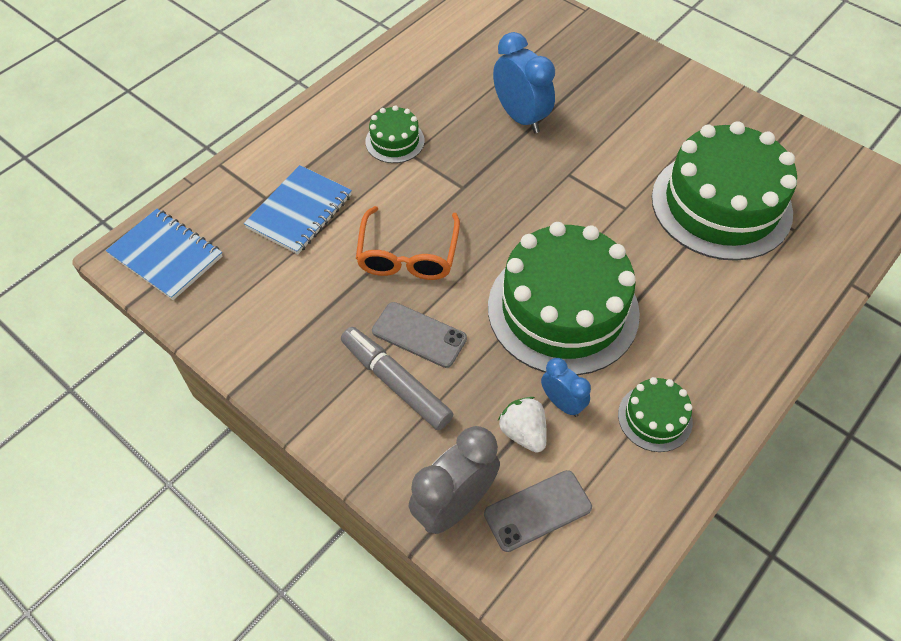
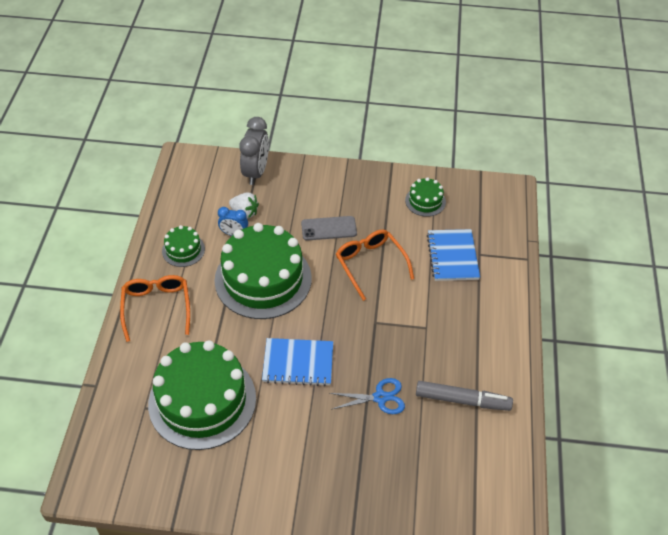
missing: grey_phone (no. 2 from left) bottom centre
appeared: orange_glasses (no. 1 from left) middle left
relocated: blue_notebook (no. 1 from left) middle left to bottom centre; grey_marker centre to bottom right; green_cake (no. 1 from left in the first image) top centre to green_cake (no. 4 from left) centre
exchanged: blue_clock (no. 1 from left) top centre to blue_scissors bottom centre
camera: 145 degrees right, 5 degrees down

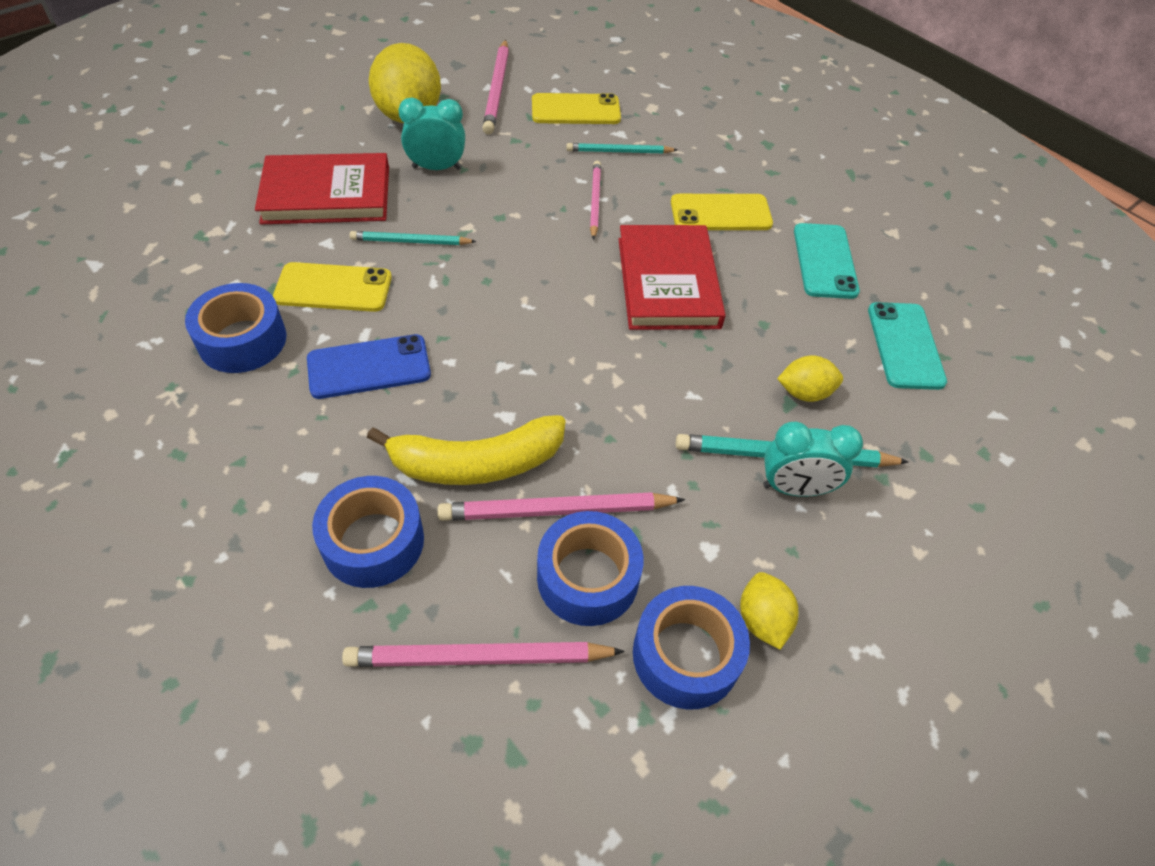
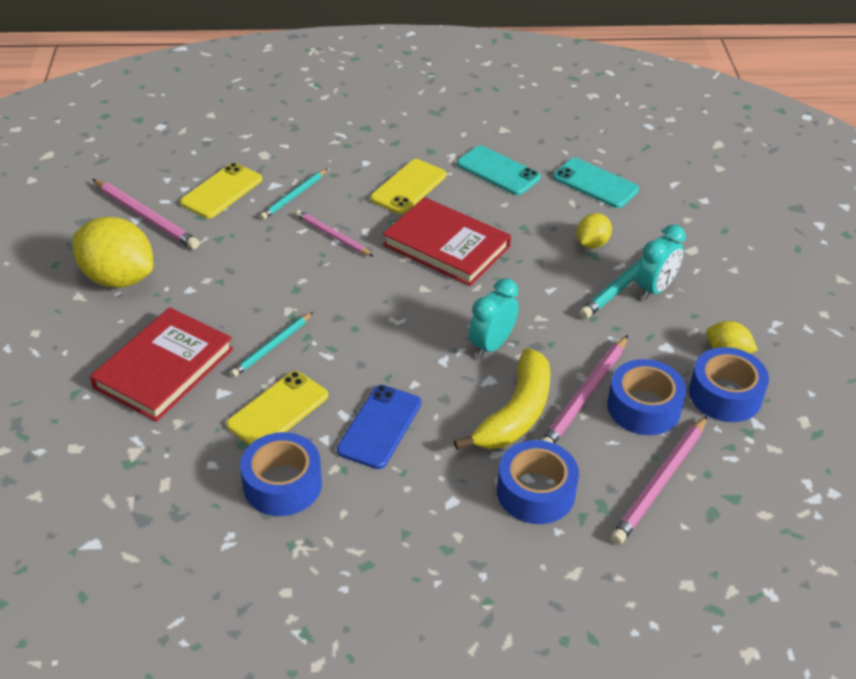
relocated: turquoise_clock (no. 1 from left) top centre to centre
camera: 50 degrees left, 10 degrees down

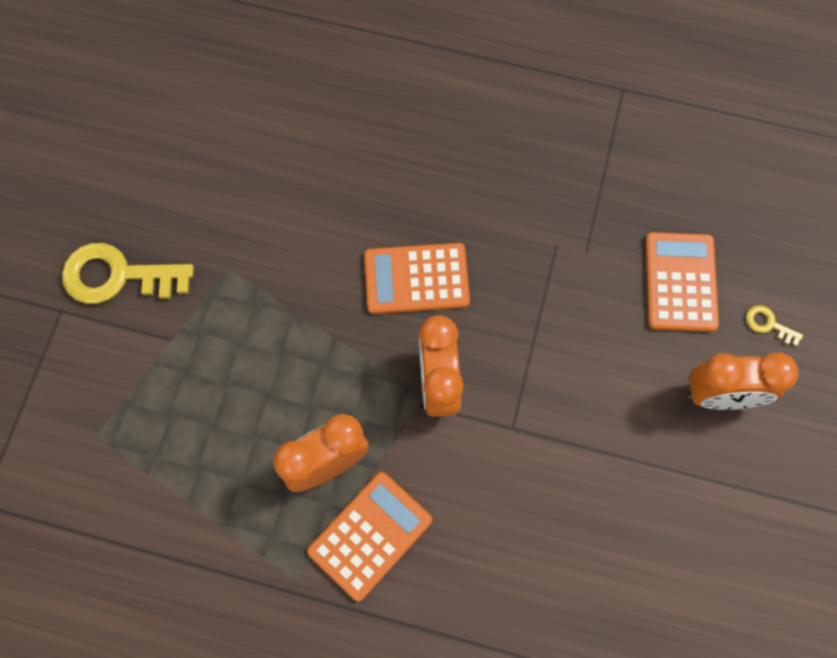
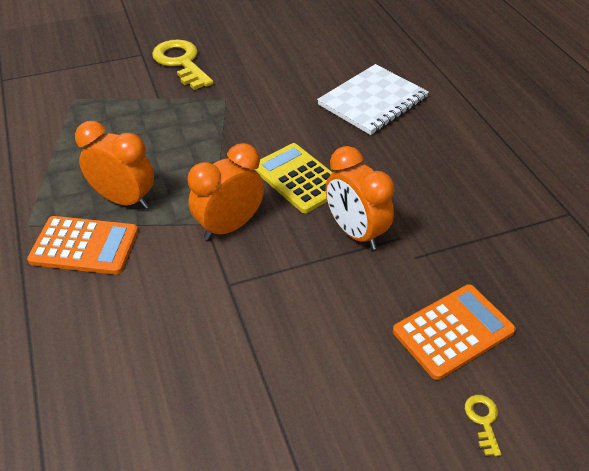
appeared: white_notebook top centre
relocated: orange_clock (no. 3 from left) middle right to centre
colour: orange_calculator (no. 2 from left) centre to yellow_calculator centre
camera: 55 degrees right, 25 degrees down

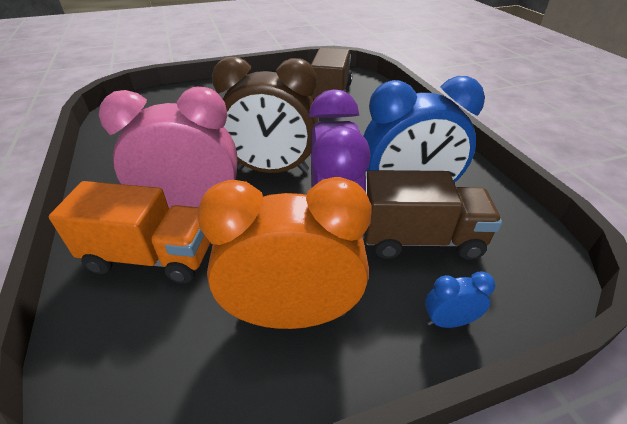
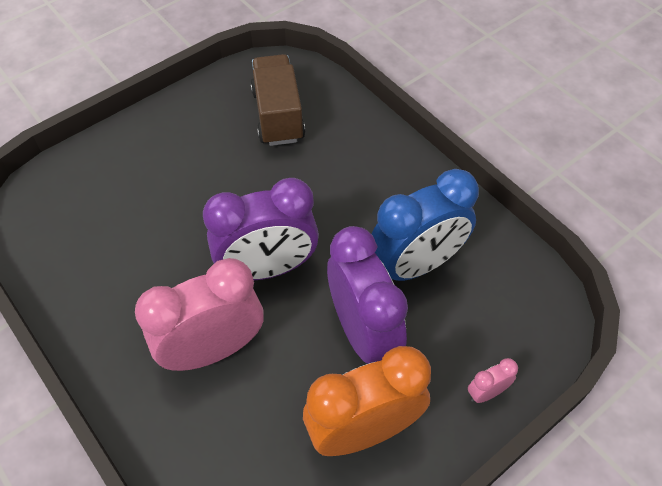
missing: orange_truck middle left; brown_truck (no. 2 from left) middle right
colour: brown_clock top centre to purple_clock (no. 1 from left) centre; blue_clock (no. 2 from left) bottom right to pink_clock (no. 2 from left) bottom right
camera: 20 degrees left, 15 degrees up

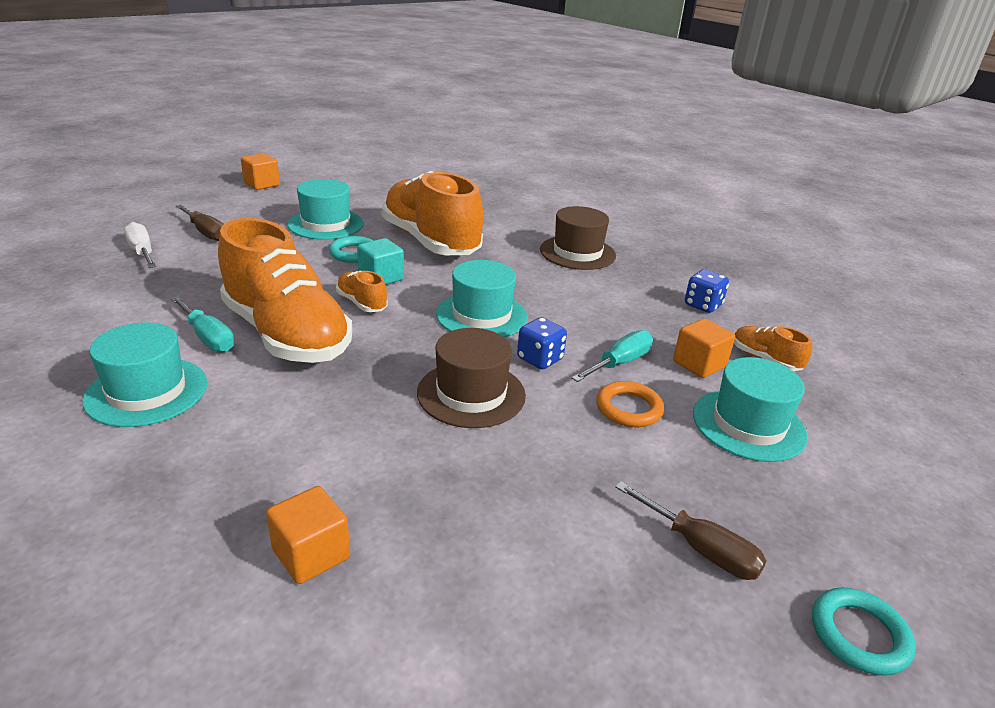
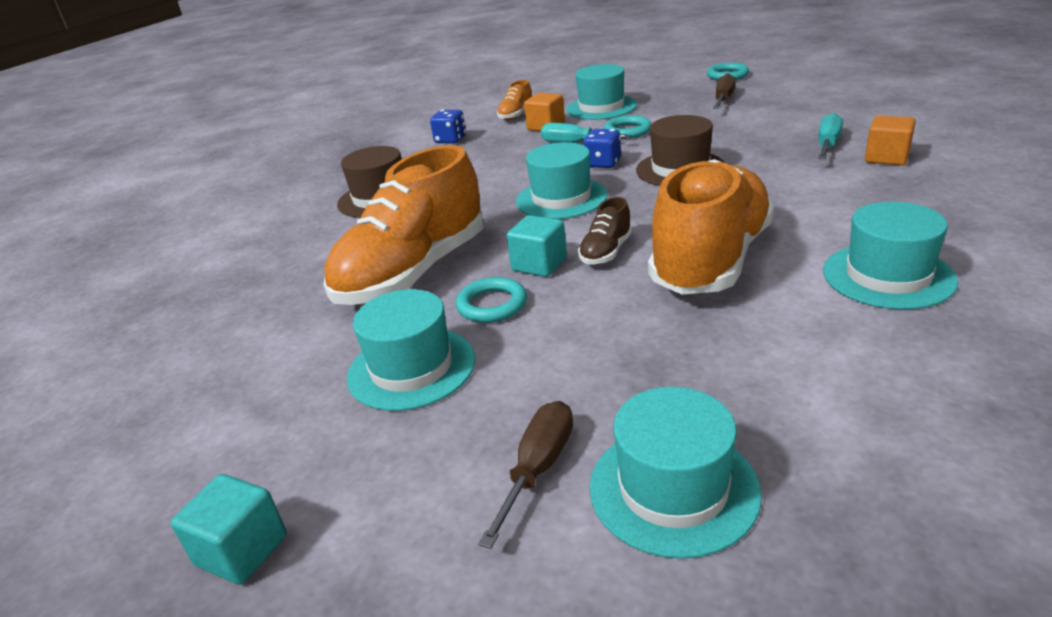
relocated: turquoise_screwdriver (no. 1 from left in the first image) middle left to turquoise_screwdriver (no. 2 from left) top right
exchanged: white_screwdriver middle left to turquoise_hat (no. 4 from left) bottom centre
colour: orange_cube (no. 1 from left) top left to turquoise_cube (no. 1 from left) bottom left; orange_shoe (no. 2 from left) centre to brown_shoe centre; orange_ring centre to turquoise_ring (no. 2 from left) top centre
camera: 105 degrees left, 0 degrees up

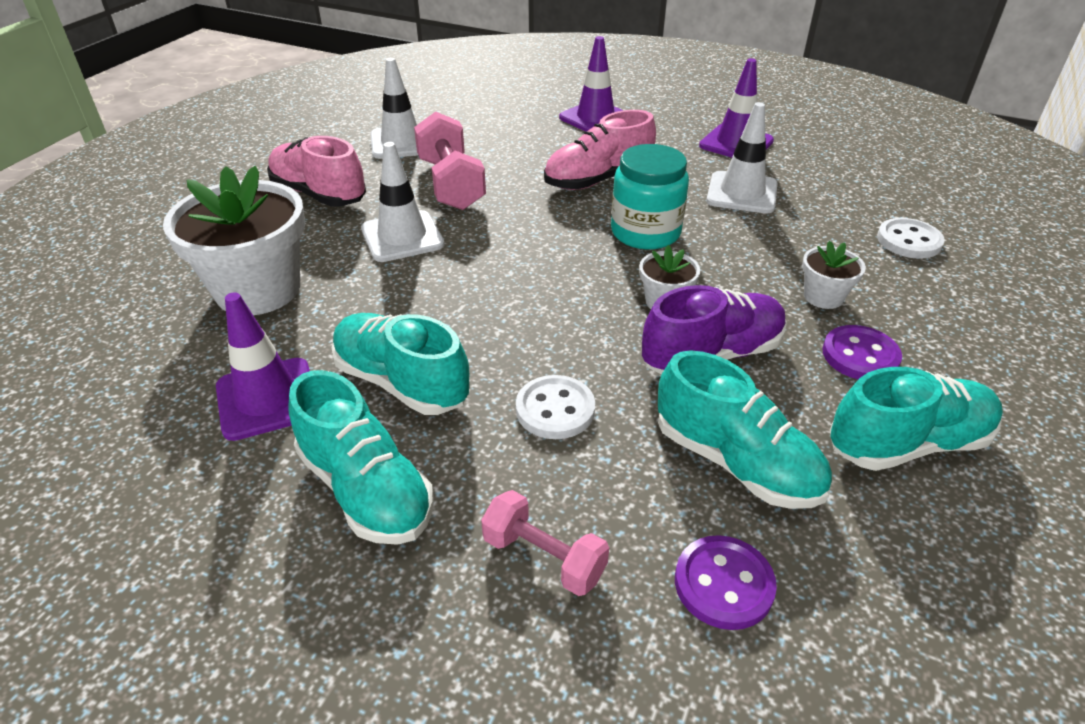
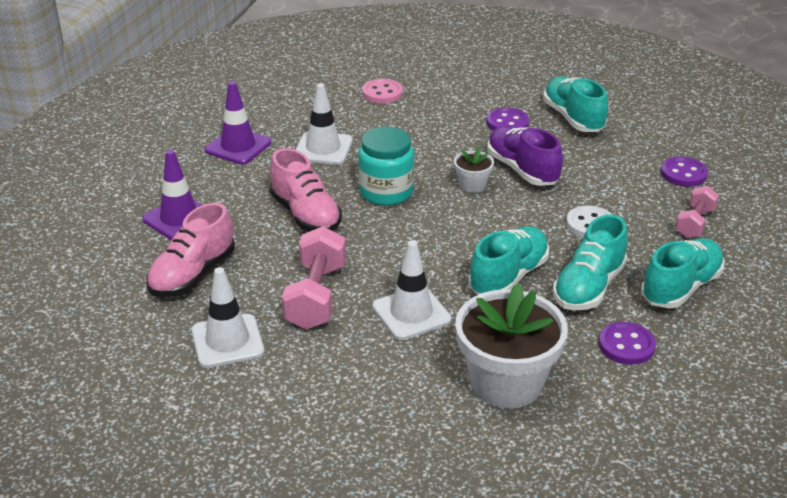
missing: white_flower_pot (no. 3 from left) middle right
relocated: pink_shoe (no. 1 from left) top left to middle left; turquoise_shoe (no. 3 from left in the first image) middle right to turquoise_shoe (no. 1 from left) centre
exchanged: purple_traffic_cone (no. 1 from left) middle left to purple_button (no. 2 from left) bottom right
colour: white_button (no. 2 from left) top right to pink_button top centre
spun: pink_dumbbell (no. 1 from left) top centre = centre 60 degrees counterclockwise
camera: 95 degrees left, 5 degrees down

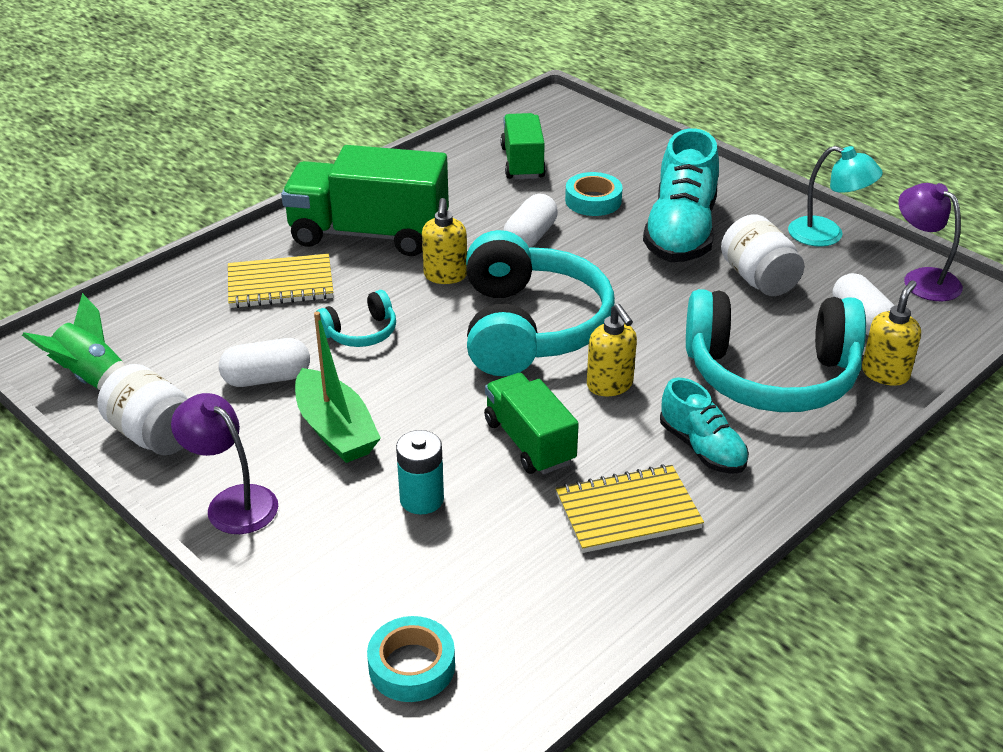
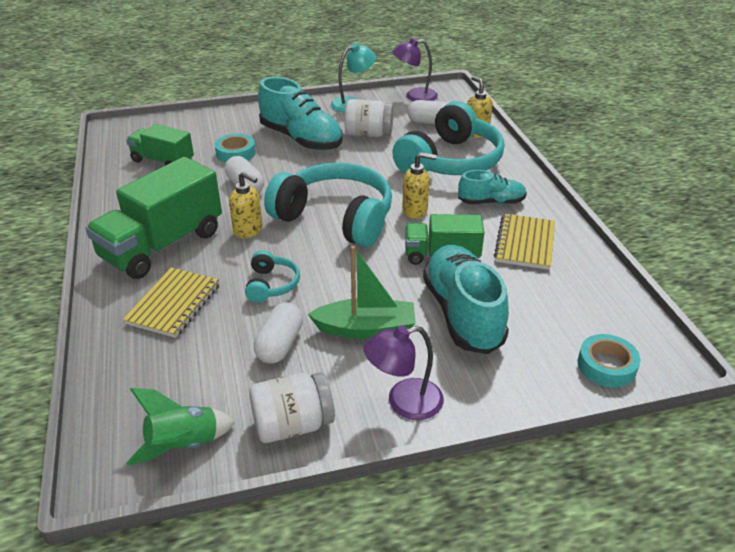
exchanged: turquoise_battery centre to turquoise_shoe (no. 2 from left) centre
camera: 60 degrees left, 0 degrees up

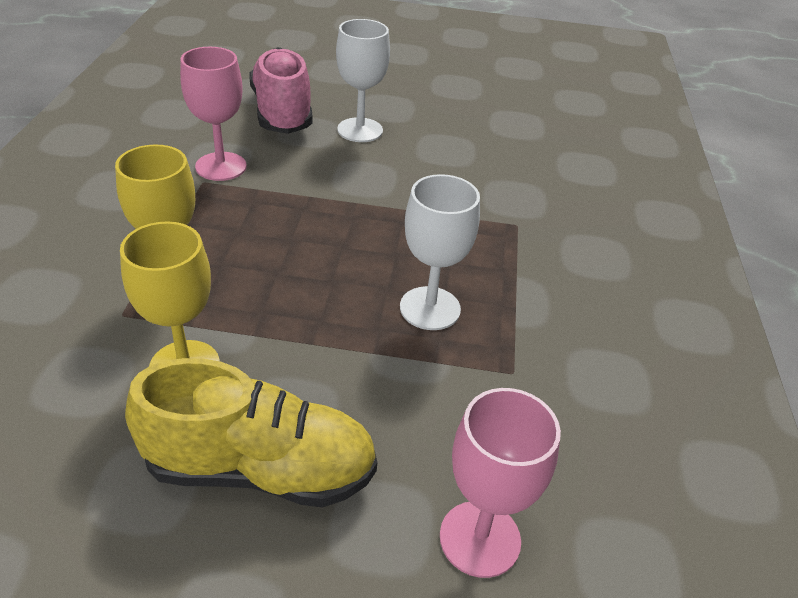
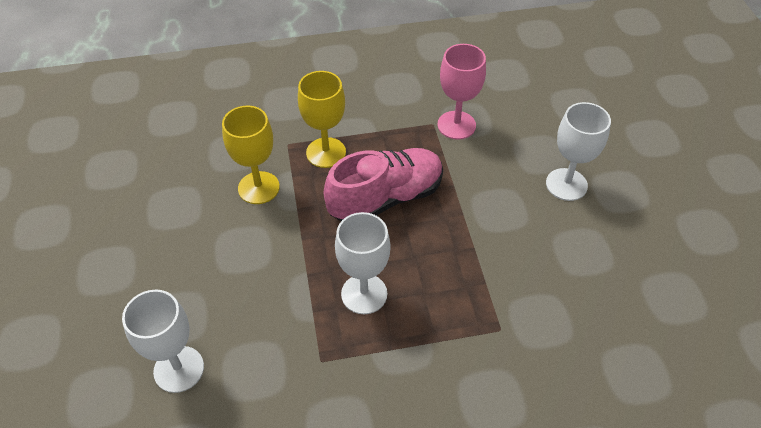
missing: yellow_shoe bottom left
relocated: pink_shoe top centre to centre
colour: pink_goblet (no. 2 from left) bottom centre to white_goblet (no. 1 from left) bottom left
camera: 75 degrees right, 10 degrees up

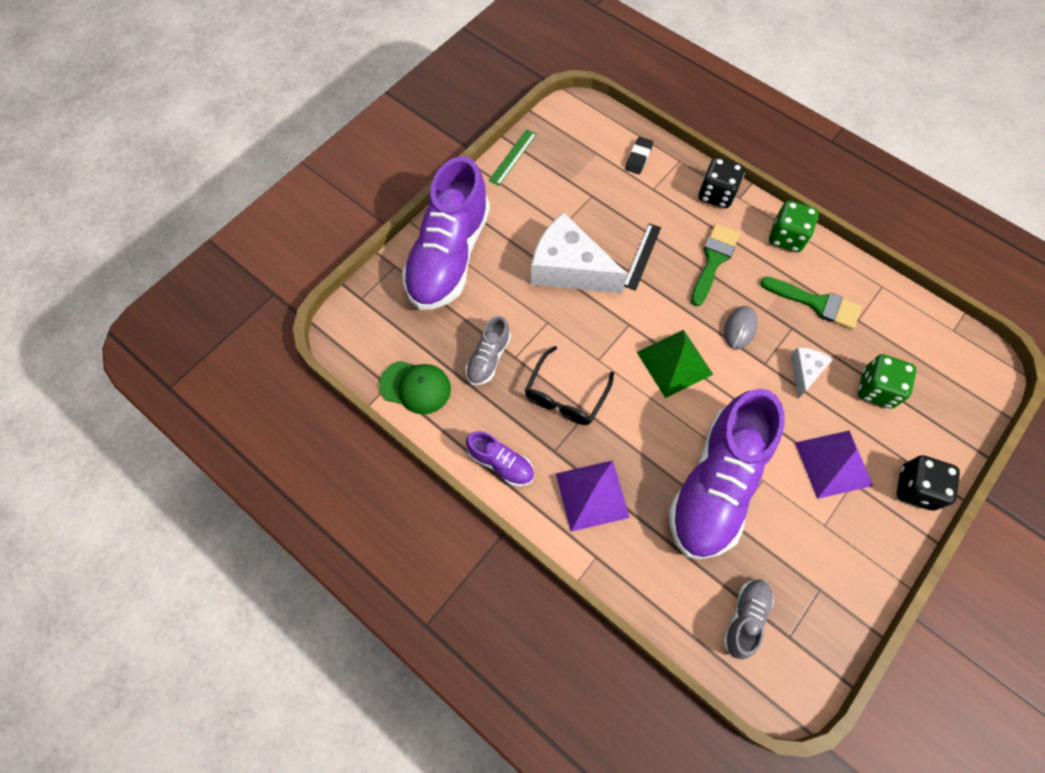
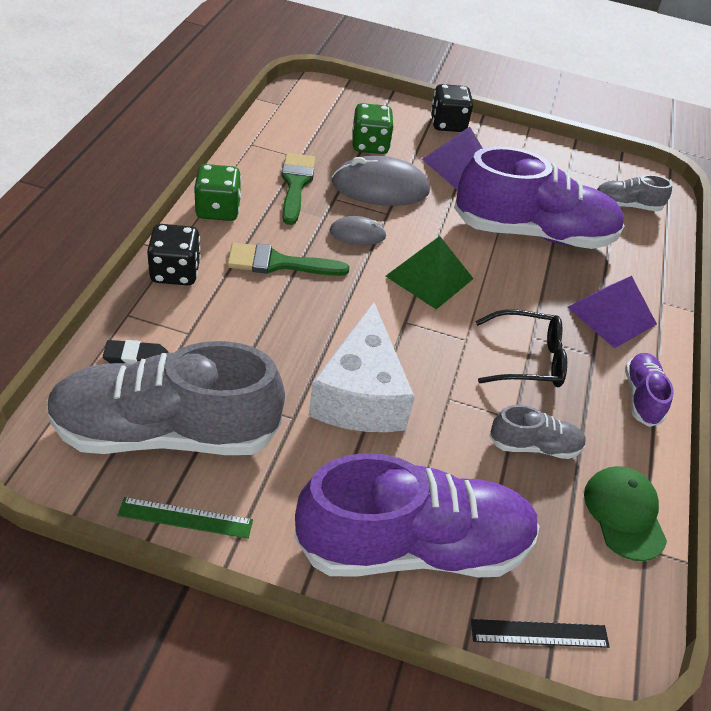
appeared: grey_shoe (no. 1 from left) middle left
relocated: black_ruler top centre to bottom right
exchanged: white_cheese (no. 2 from left) middle right to grey_mouse (no. 2 from left) top centre
camera: 120 degrees left, 20 degrees down

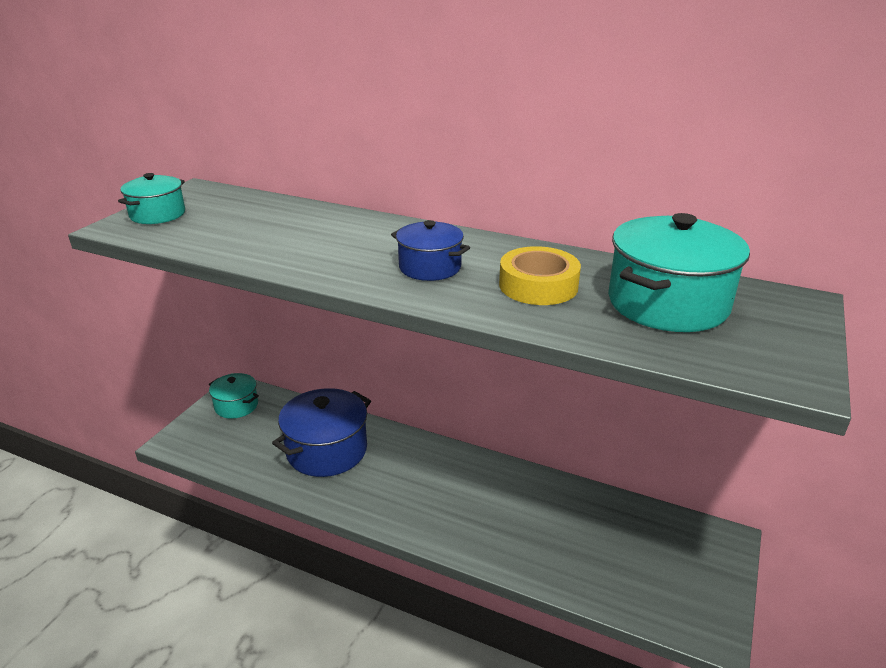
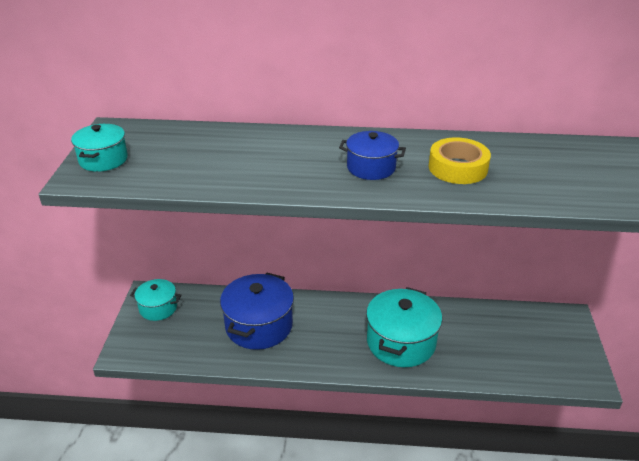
relocated: turquoise_pot (no. 3 from left) middle right to bottom centre
camera: 20 degrees left, 5 degrees up

